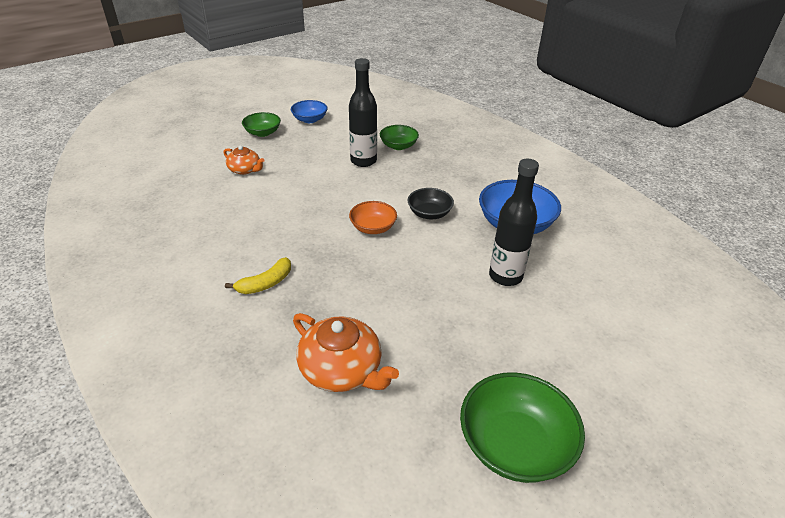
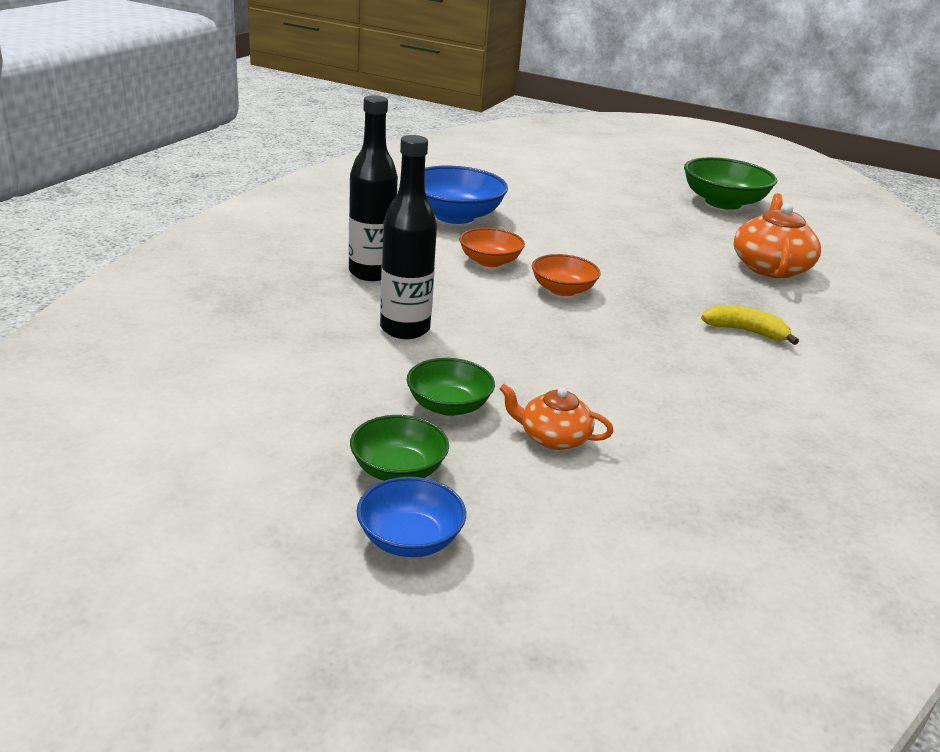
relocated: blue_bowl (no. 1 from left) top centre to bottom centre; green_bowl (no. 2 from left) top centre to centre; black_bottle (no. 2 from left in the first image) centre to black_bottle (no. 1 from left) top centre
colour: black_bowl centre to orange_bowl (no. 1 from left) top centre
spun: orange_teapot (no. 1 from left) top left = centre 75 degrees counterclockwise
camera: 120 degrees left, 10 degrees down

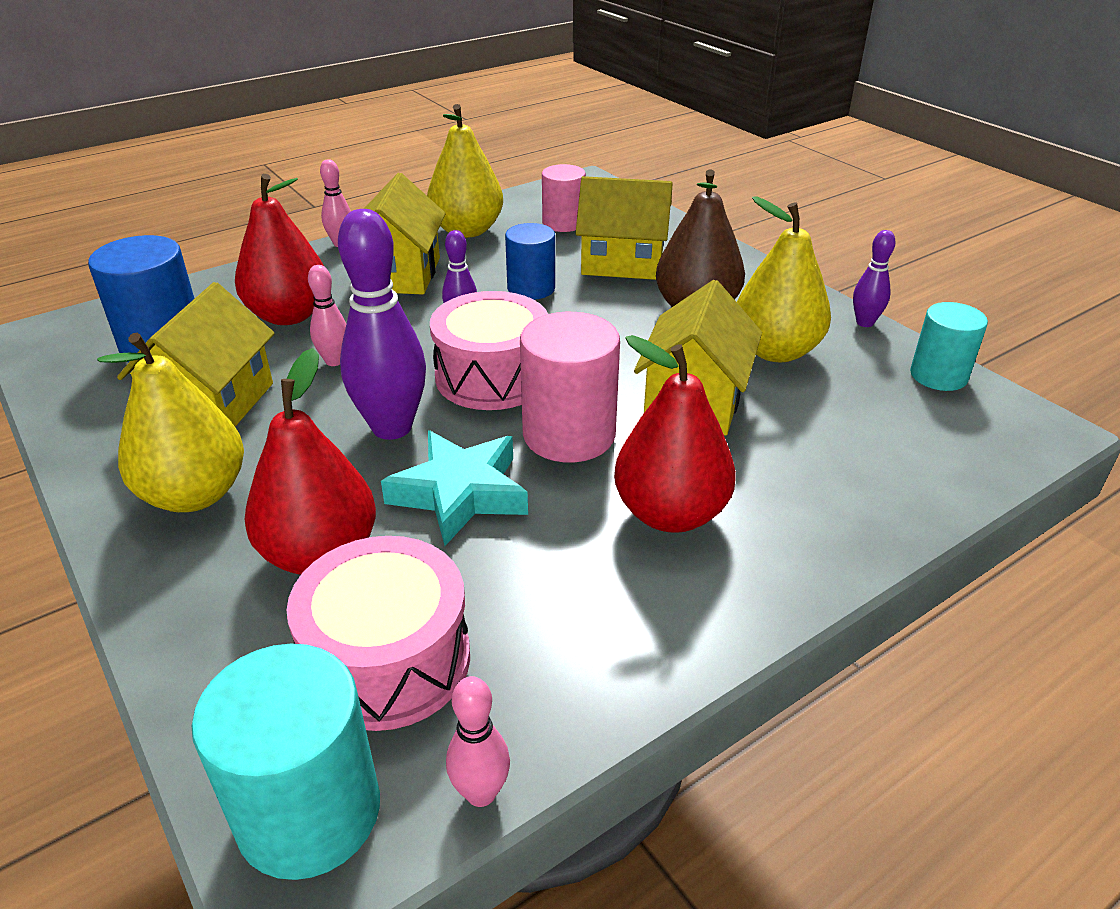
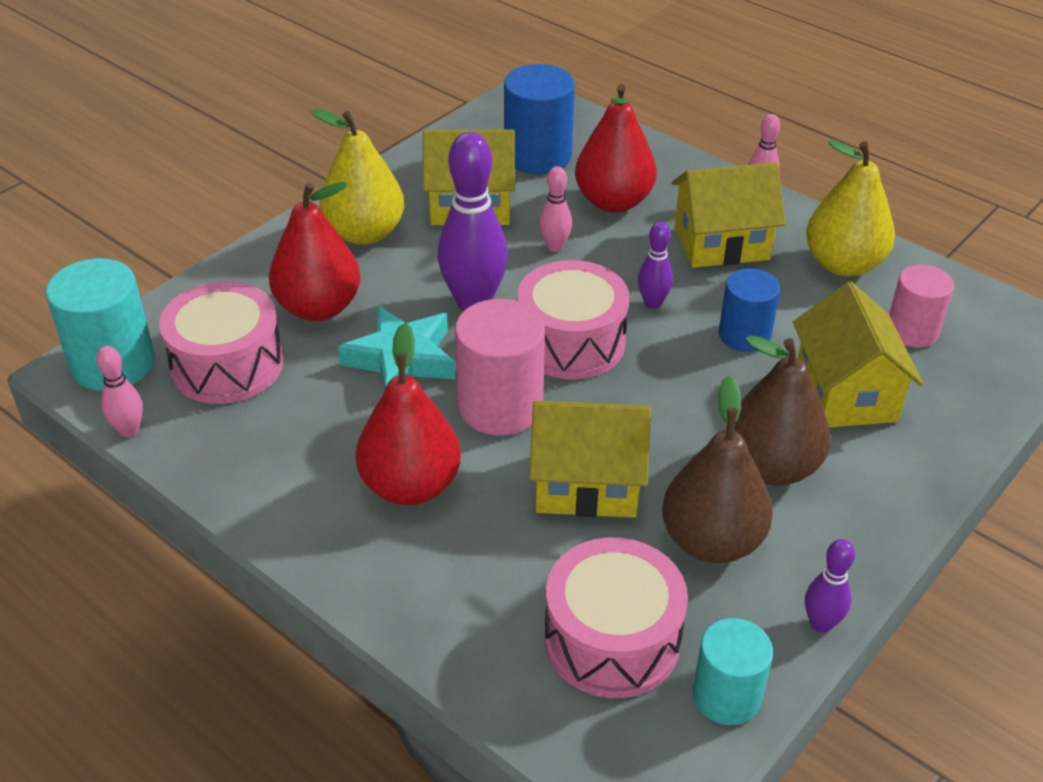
appeared: pink_drum (no. 3 from left) bottom centre
colour: yellow_pear (no. 3 from left) top right to brown_pear (no. 1 from left) middle right
camera: 75 degrees right, 5 degrees up

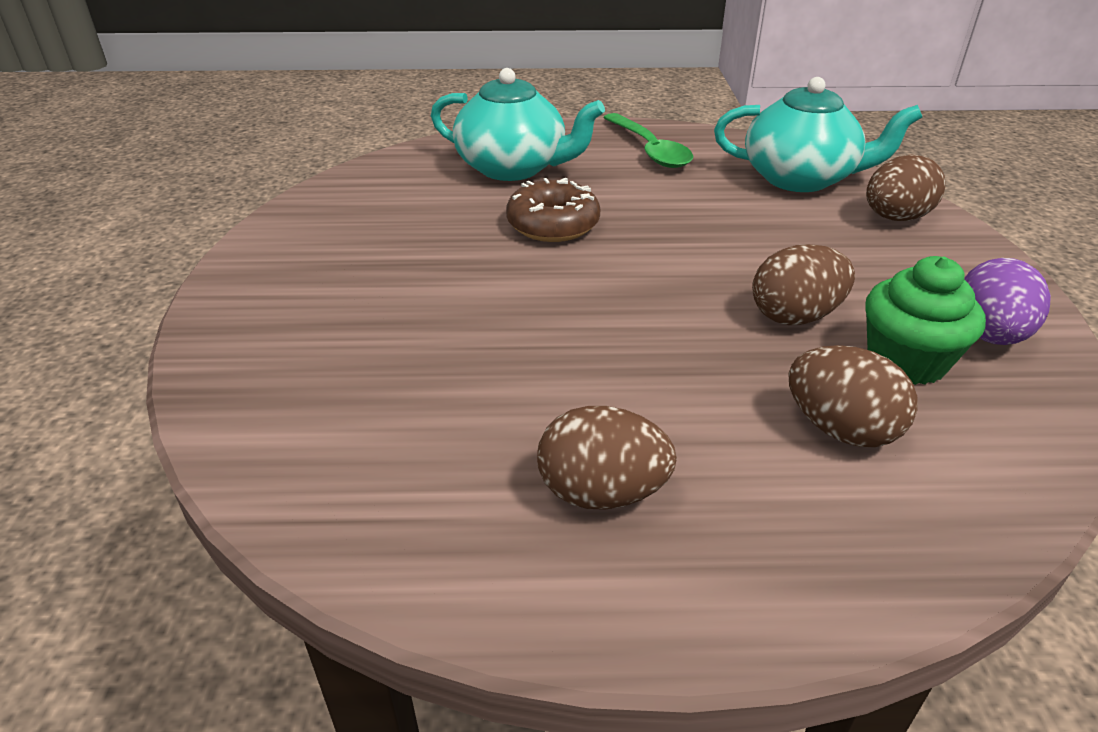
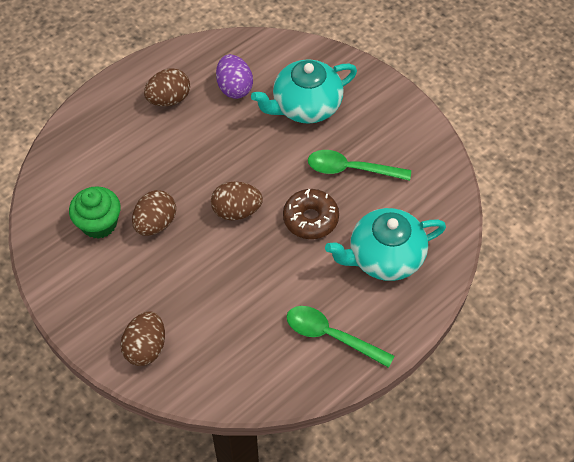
appeared: green_spoon (no. 2 from left) centre
relocated: turquoise_teapot (no. 2 from left in the first image) top right to turquoise_teapot (no. 1 from left) top centre; brown_egg (no. 3 from left in the first image) middle right to brown_egg (no. 4 from left) centre; purple_egg middle right to top centre
camera: 140 degrees right, 20 degrees up

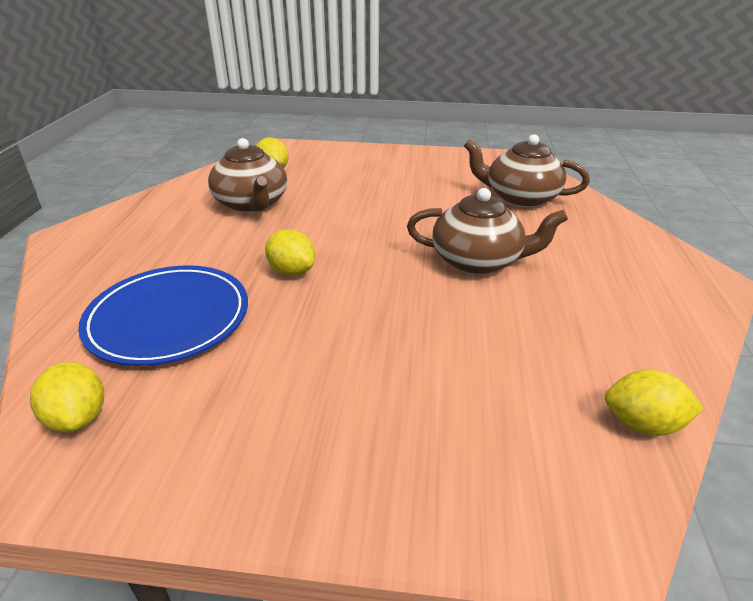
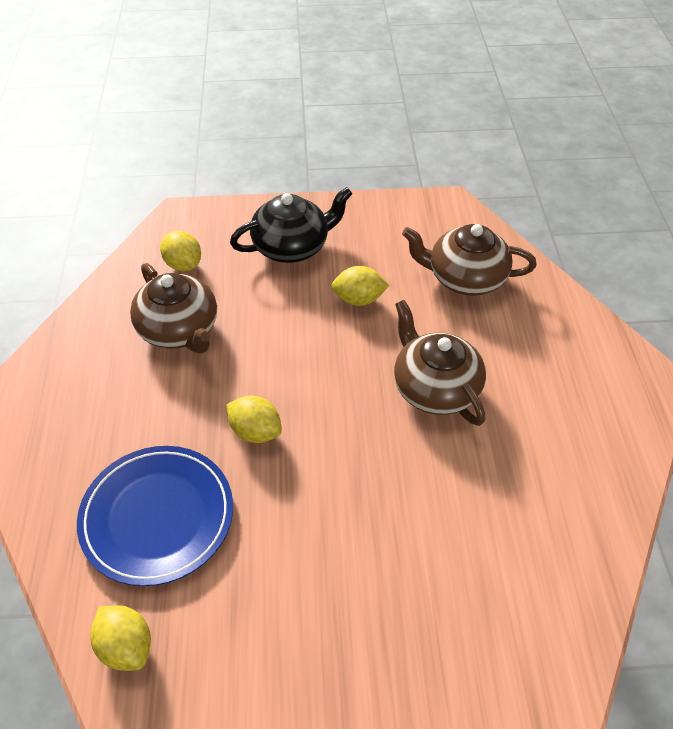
appeared: black_teapot top centre
relocated: yellow_lemon (no. 4 from left) bottom right to centre
spun: brown_teapot (no. 2 from left) centre = centre 120 degrees counterclockwise
camera: 10 degrees left, 15 degrees up

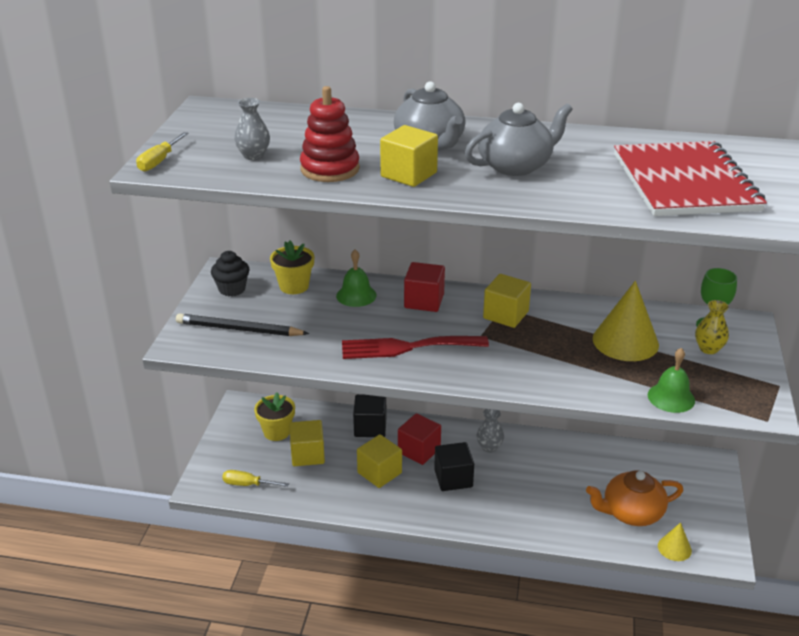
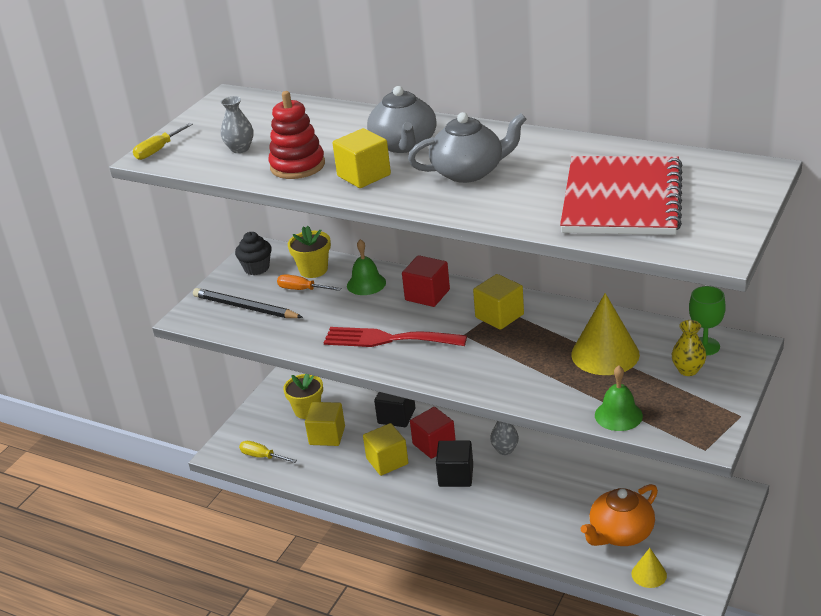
appeared: orange_screwdriver centre
spun: orange_teapot bottom right = bottom right 45 degrees counterclockwise
camera: 20 degrees right, 0 degrees up

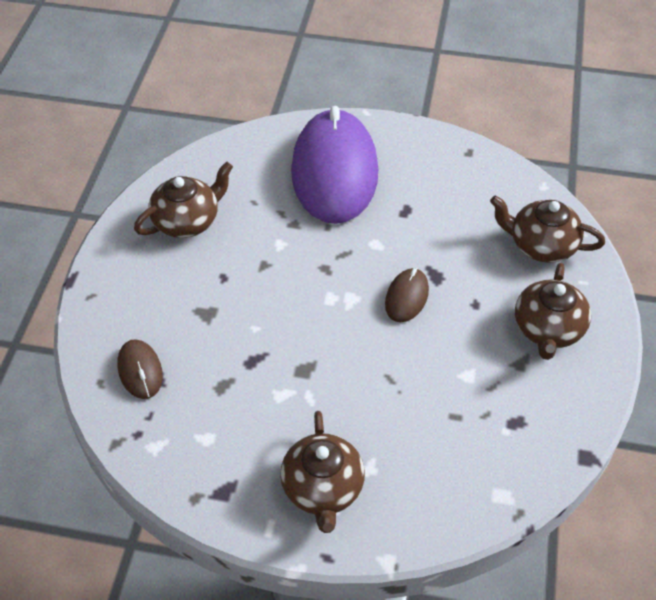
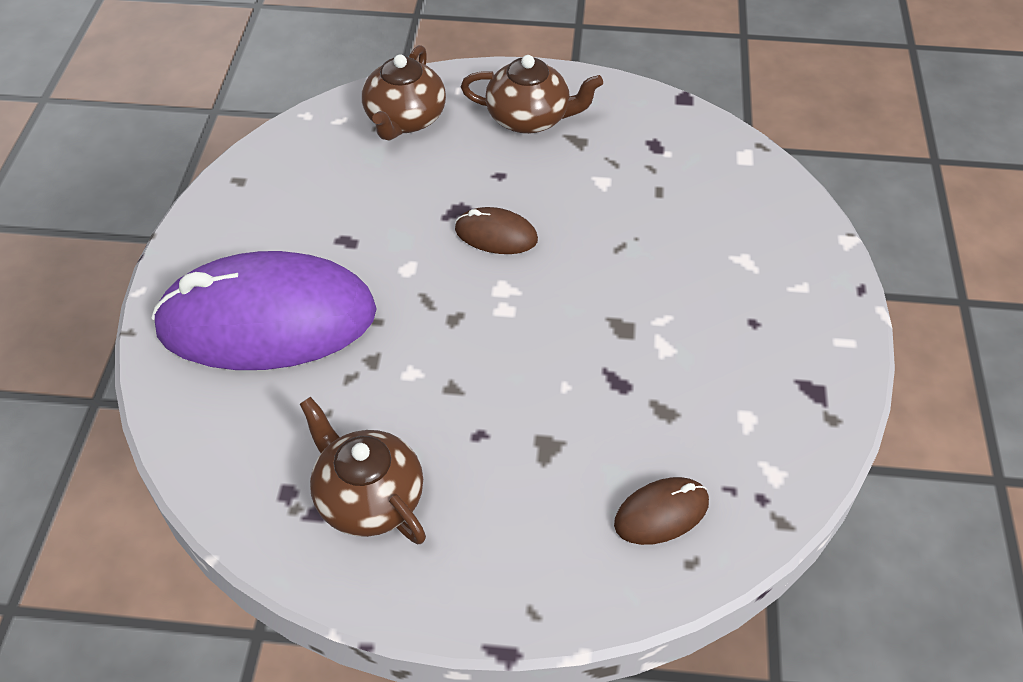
missing: brown_teapot (no. 2 from left) bottom centre
camera: 95 degrees left, 0 degrees up

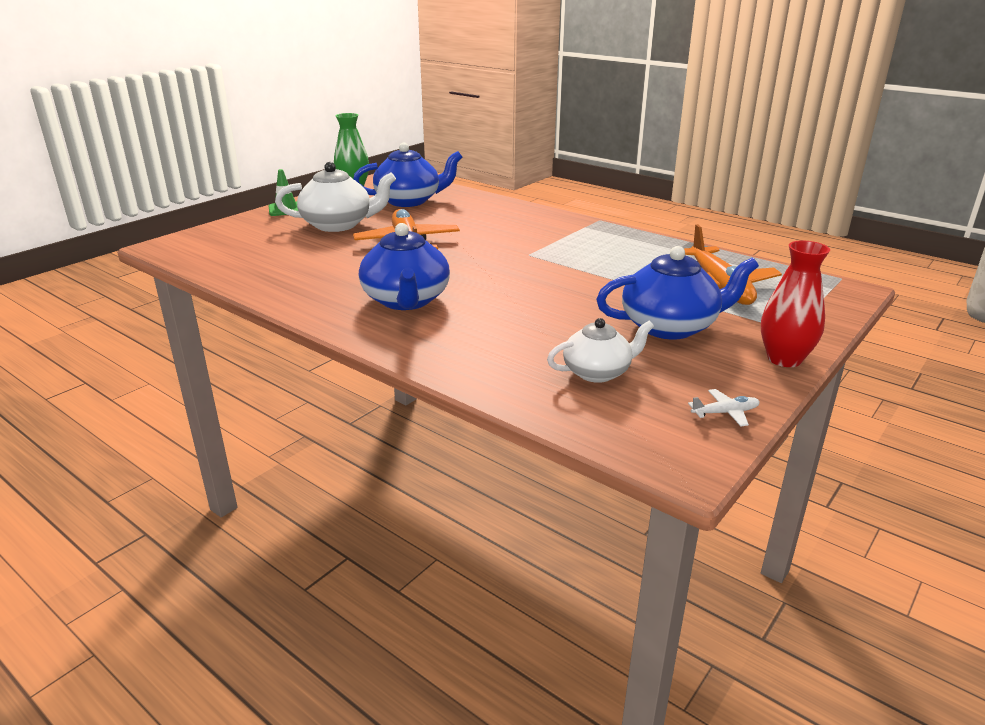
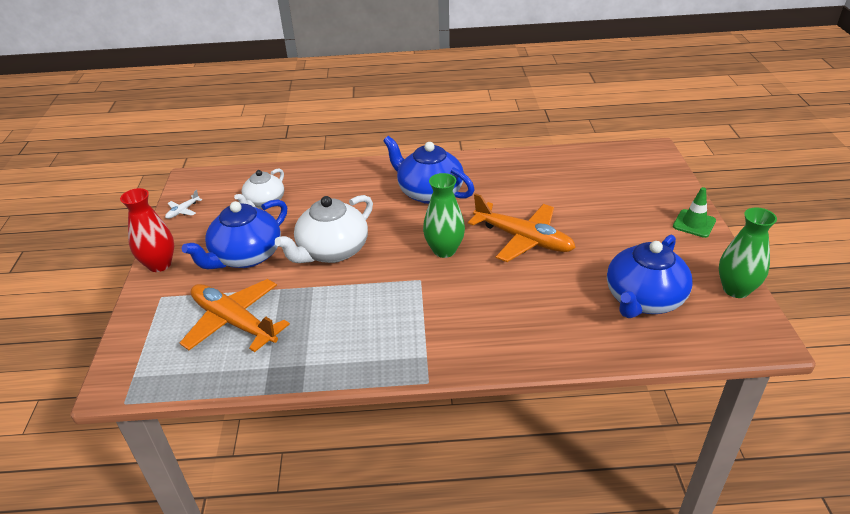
appeared: green_vase (no. 1 from left) centre
relocated: white_teapot (no. 1 from left in the first image) top centre to white_teapot (no. 2 from left) centre
camera: 140 degrees right, 10 degrees up

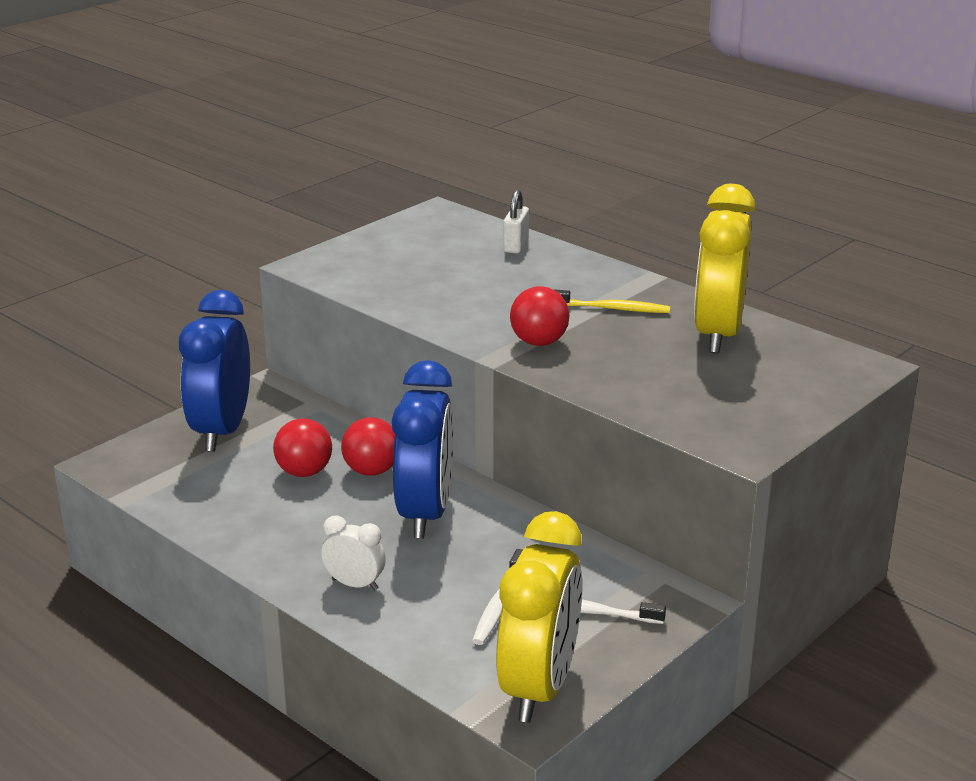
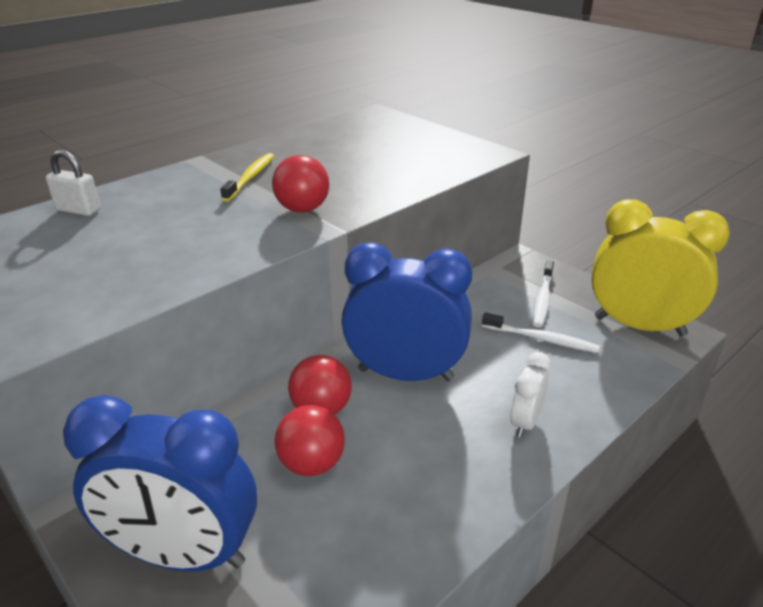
missing: yellow_clock (no. 2 from left) middle right
camera: 85 degrees left, 5 degrees up

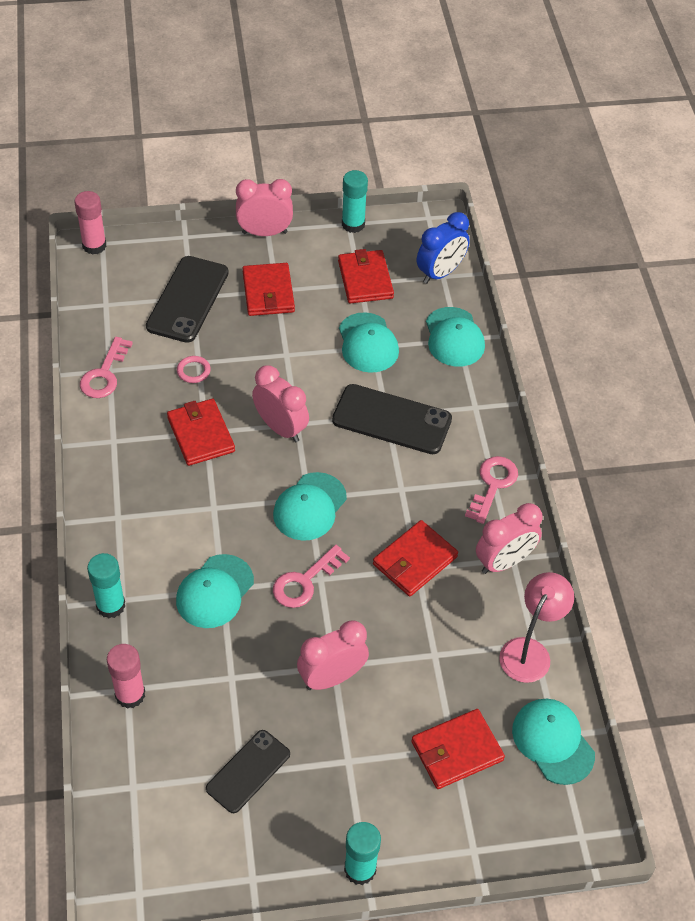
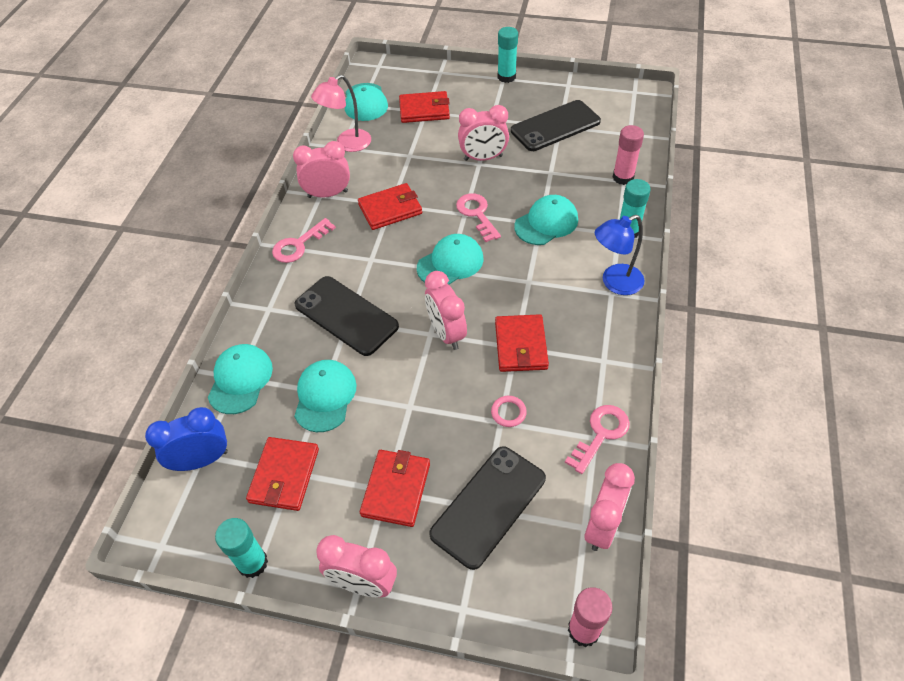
appeared: pink_clock (no. 5 from left) bottom right; blue_lamp middle right
spun: pink_key (no. 2 from left) centre = top centre 90 degrees counterclockwise
size: black_phone (no. 2 from left in the first image) bottom centre = top centre x1.54
camera: 155 degrees left, 0 degrees up

